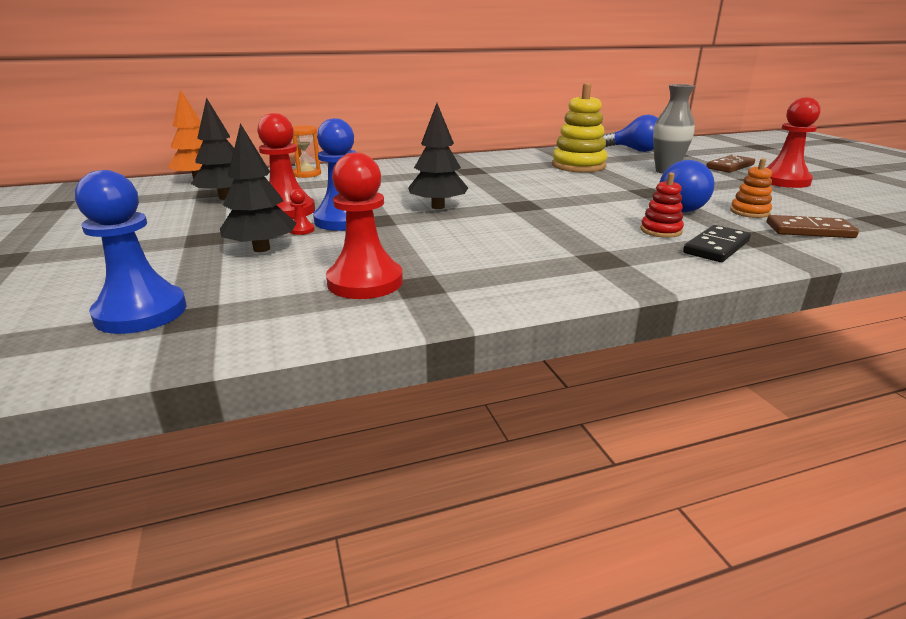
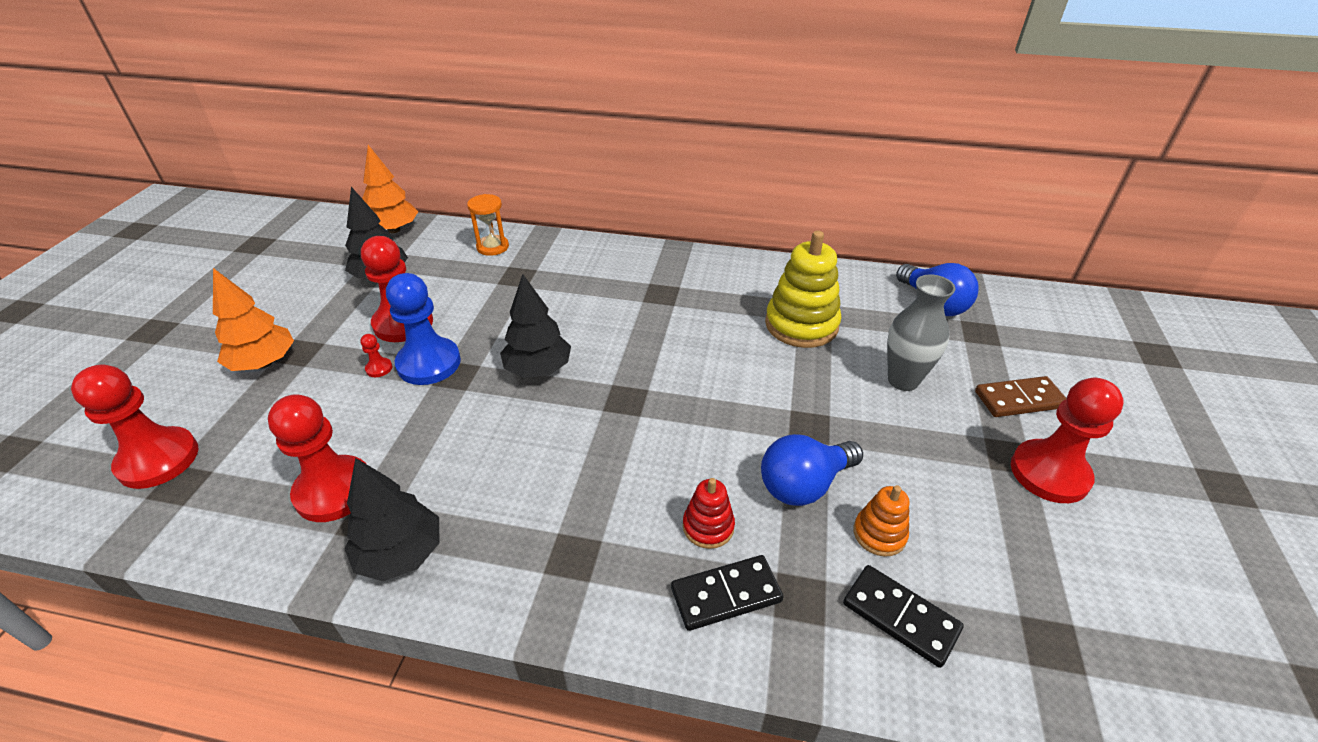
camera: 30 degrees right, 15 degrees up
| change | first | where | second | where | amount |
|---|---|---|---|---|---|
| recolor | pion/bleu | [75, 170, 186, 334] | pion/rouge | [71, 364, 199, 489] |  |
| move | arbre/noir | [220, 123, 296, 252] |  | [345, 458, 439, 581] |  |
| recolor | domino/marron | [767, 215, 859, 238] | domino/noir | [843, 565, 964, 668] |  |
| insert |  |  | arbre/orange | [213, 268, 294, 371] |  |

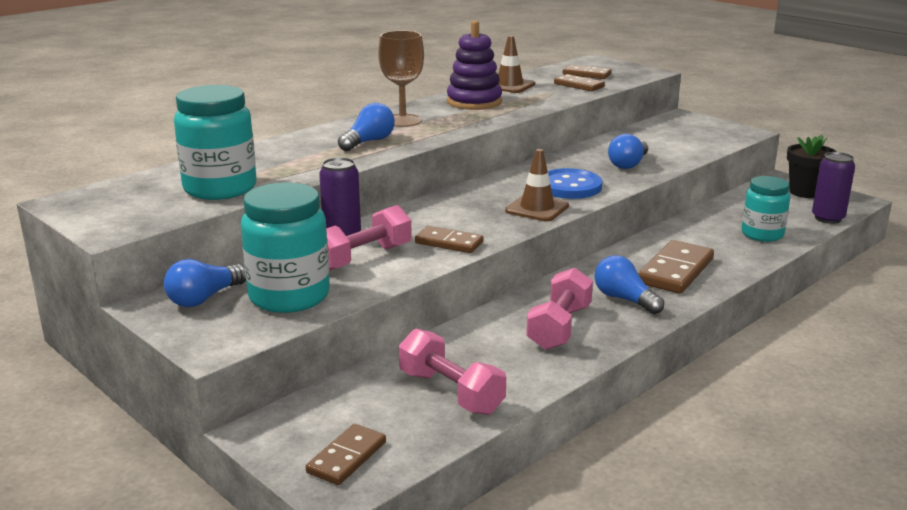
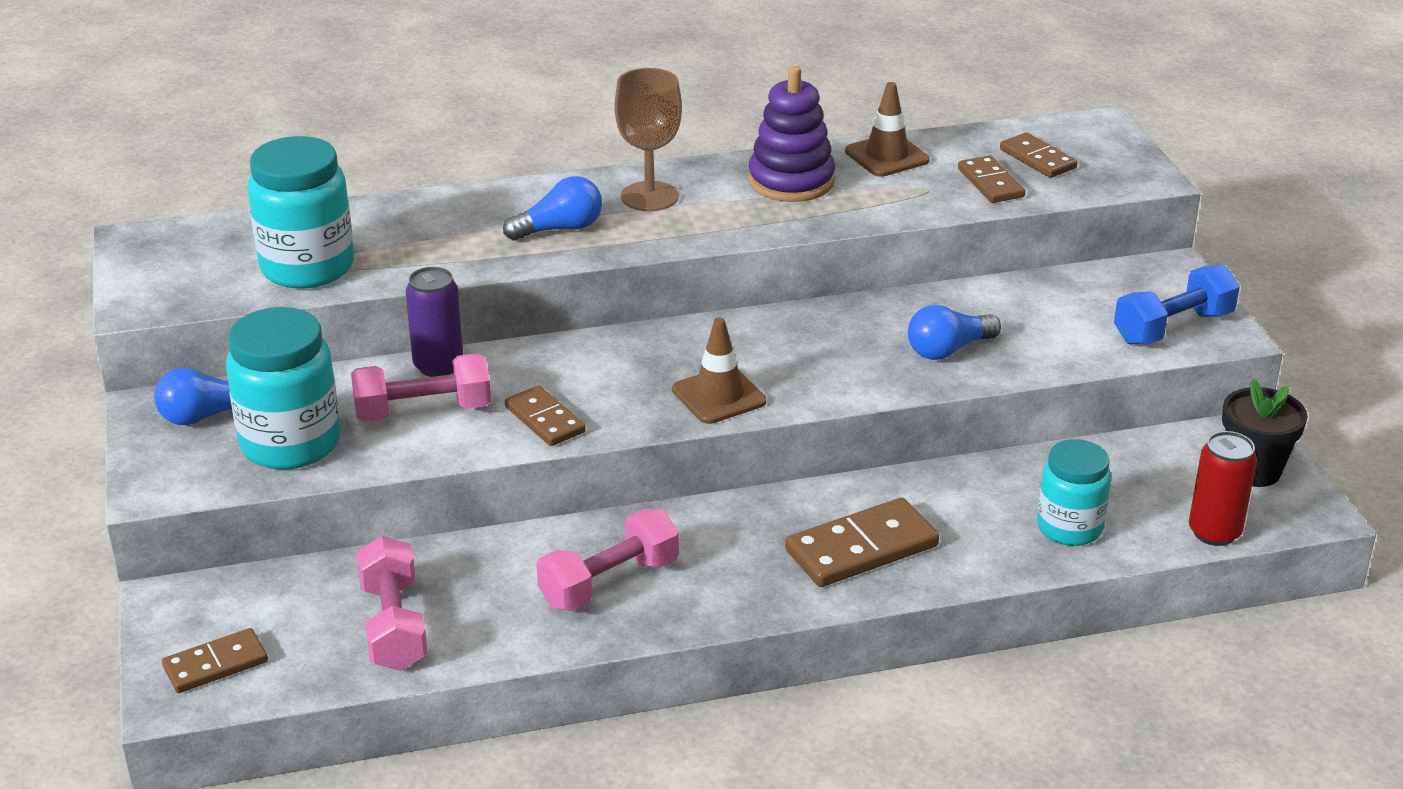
camera: 30 degrees right, 10 degrees up
| change | first | where | second | where | amount |
|---|---|---|---|---|---|
| delete | bouton/bleu | [548, 168, 602, 199] |  |  |  |
| delete | ampoule/bleu | [594, 255, 664, 314] |  |  |  |
| recolor | canette/violet | [812, 152, 855, 224] | canette/rouge | [1189, 431, 1257, 546] |  |
| insert |  |  | haltère/bleu | [1114, 265, 1240, 345] |  |

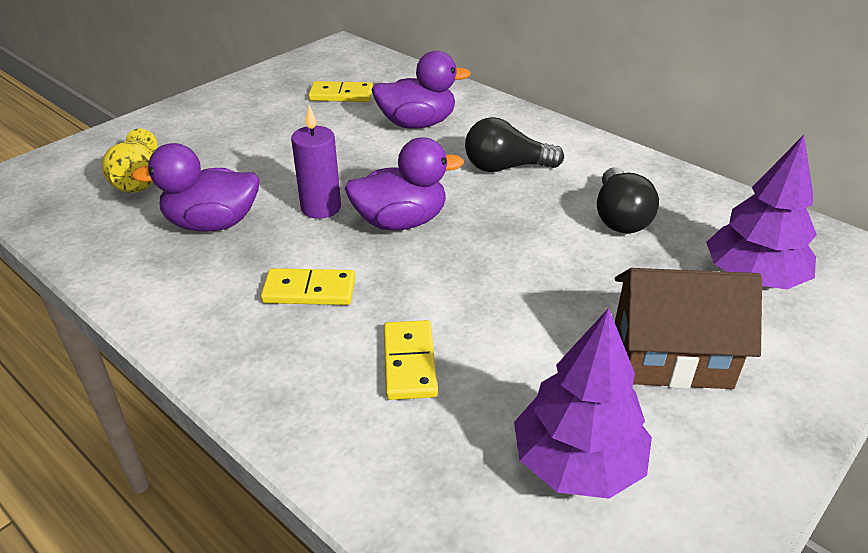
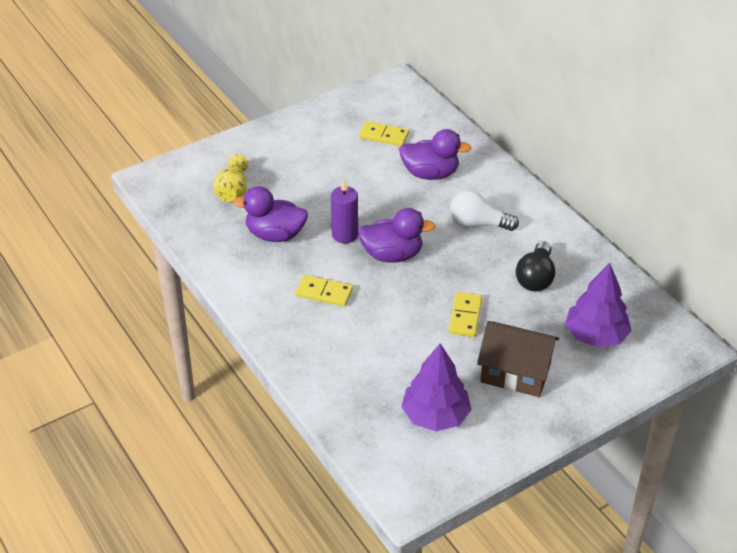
camera: 15 degrees right, 5 degrees up
| change | first | where | second | where | amount |
|---|---|---|---|---|---|
| move | domino/jaune | [384, 320, 438, 400] |  | [449, 292, 482, 337] |  |
| recolor | ampoule/noir | [465, 117, 564, 172] | ampoule/blanc | [450, 190, 519, 231] |  |

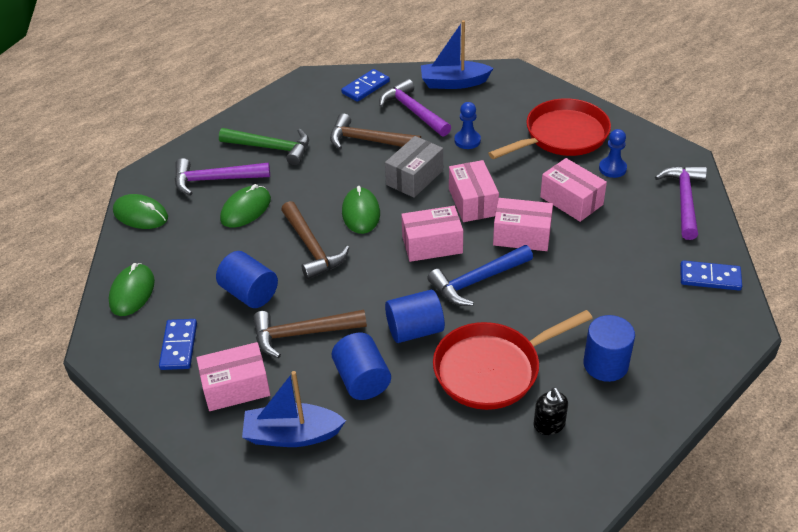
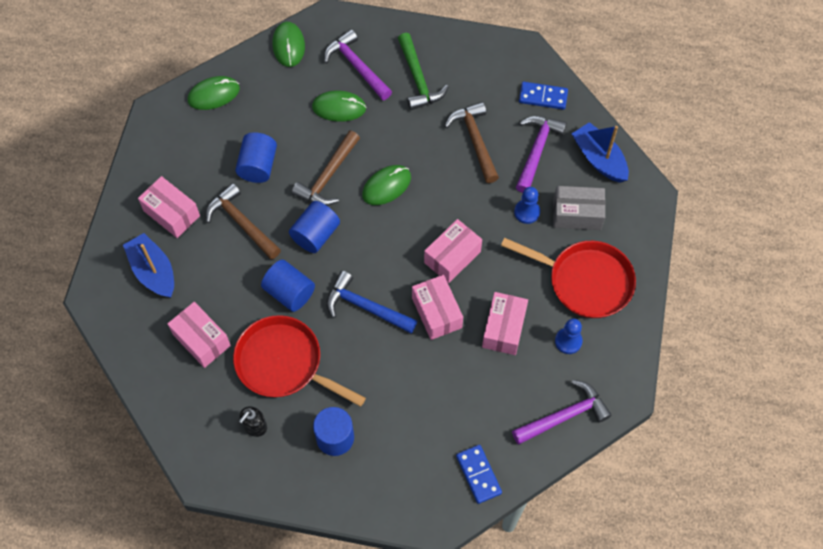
camera: 55 degrees right, 20 degrees up
| change | first | where | second | where | amount |
|---|---|---|---|---|---|
| delete | domino/bleu | [159, 319, 197, 370] |  |  |  |
| move | cylindre/bleu | [332, 333, 391, 400] |  | [289, 201, 340, 253] |  |
| move | boîte/gris | [385, 136, 443, 198] |  | [553, 186, 605, 230] |  |
| move | boîte/rose | [401, 206, 463, 262] |  | [168, 302, 231, 368] |  |

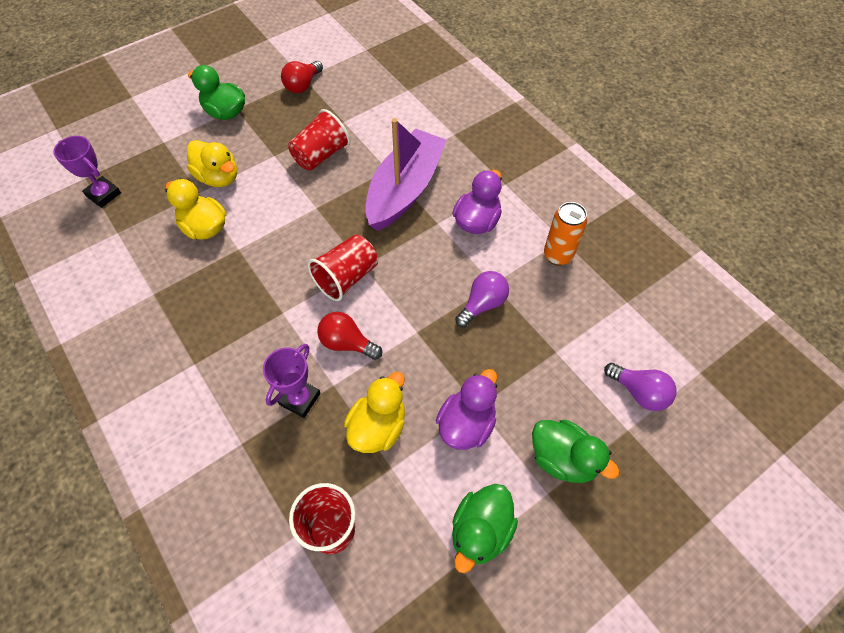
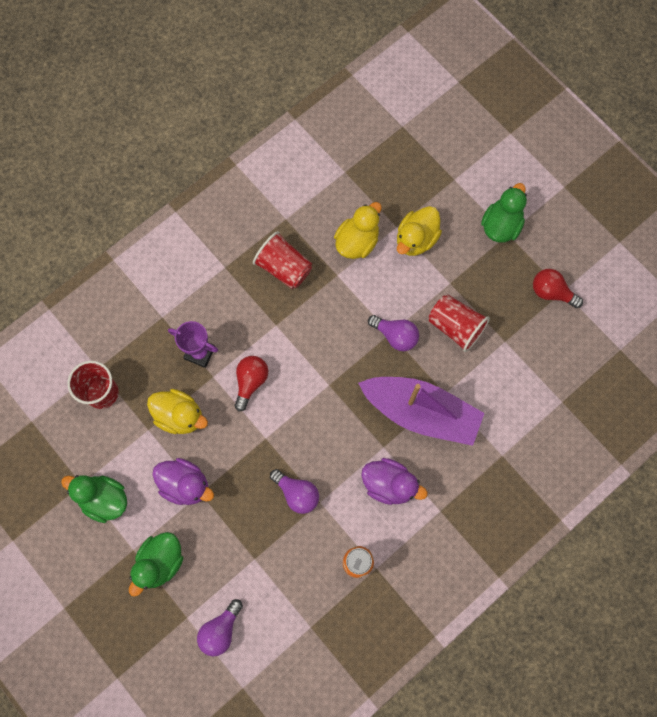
camera: 85 degrees right, 15 degrees up
| change | first | where | second | where | amount |
|---|---|---|---|---|---|
| delete | trophée/violet | [53, 136, 121, 208] |  |  |  |
| move | gobelet/rouge | [308, 235, 378, 301] |  | [253, 231, 312, 289] |  |
| insert |  |  | ampoule/violet | [368, 315, 419, 351] |  |

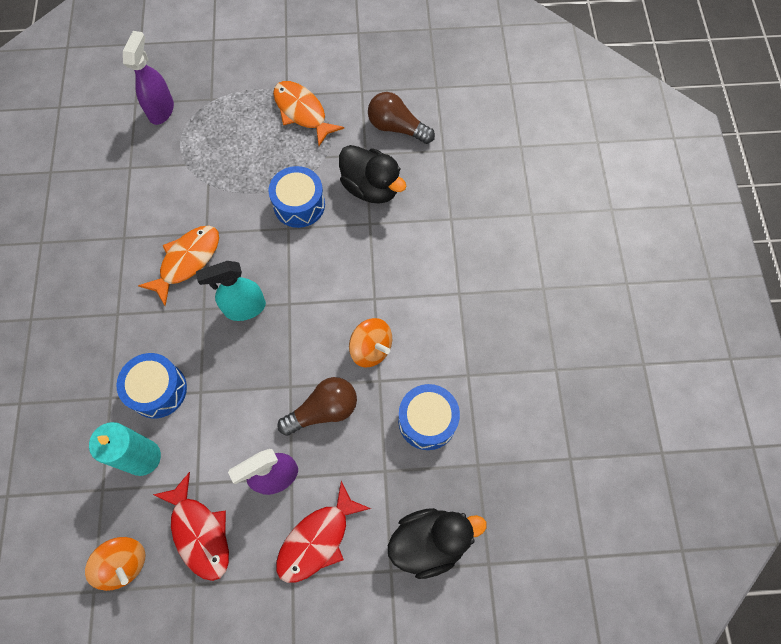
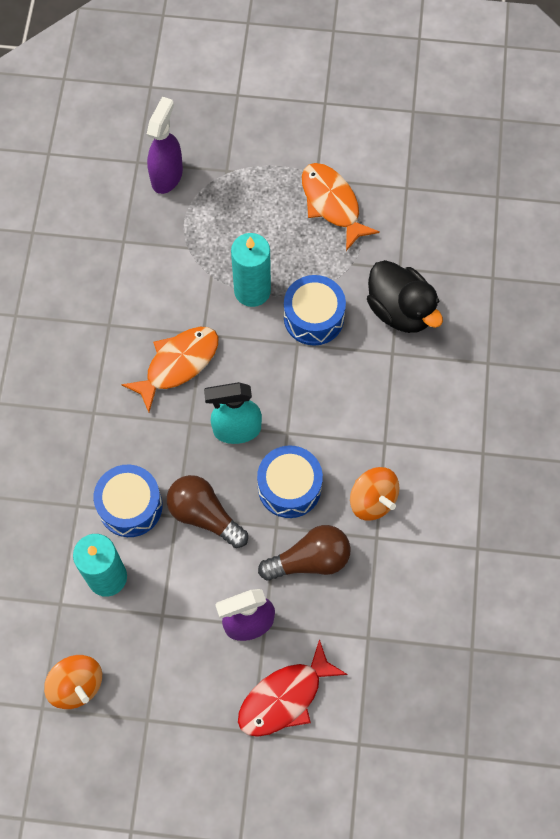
camera: 10 degrees right, 0 degrees up
| change | first | where | second | where | amount |
|---|---|---|---|---|---|
| delete | poisson/rouge | [153, 472, 229, 581] |  |  |  |
| move | ampoule/marron | [368, 92, 435, 144] |  | [167, 475, 248, 548] |  |
| delete | canard/noir | [388, 508, 487, 579] |  |  |  |
| move | tambour/bleu | [398, 384, 460, 450] |  | [257, 445, 323, 518] |  |
| insert |  |  | bougie/turquoise | [231, 233, 271, 307] |  |

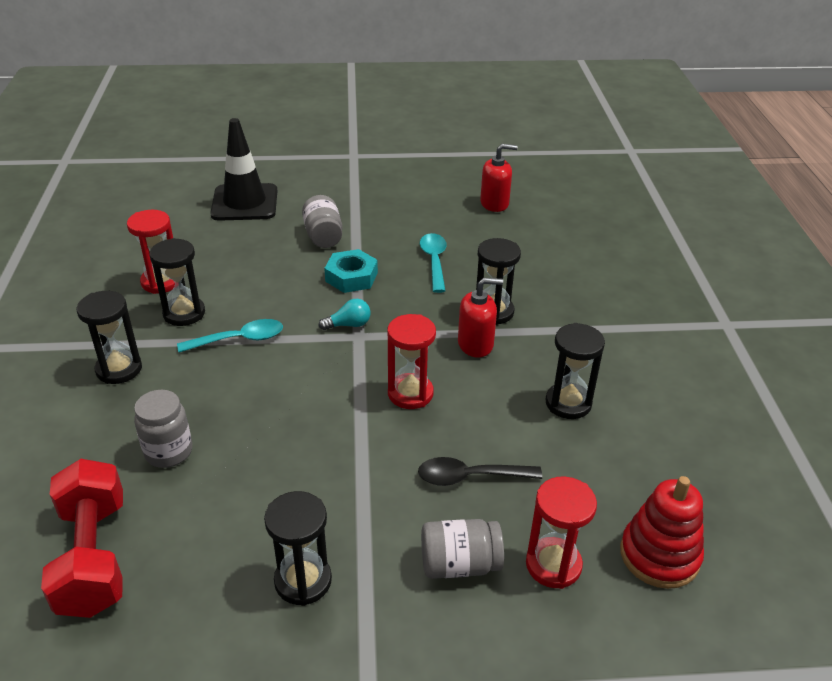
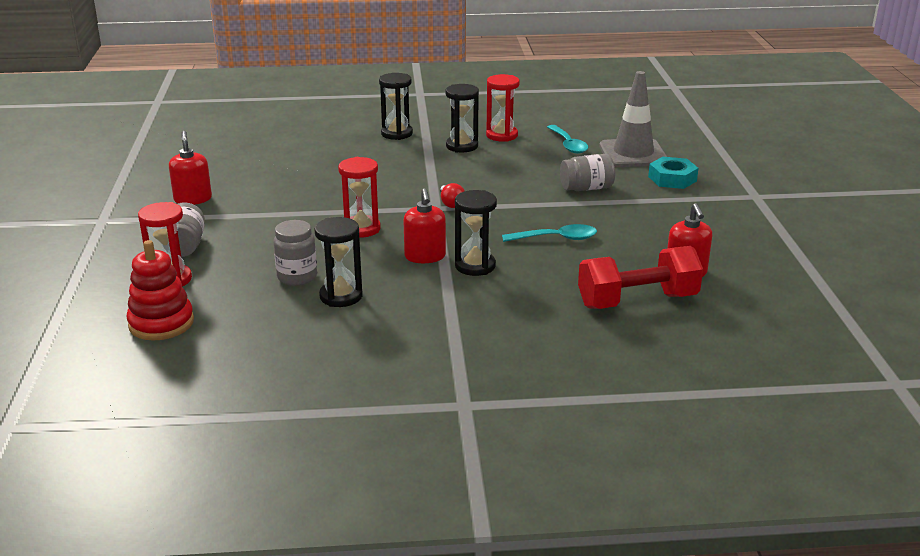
camera: 90 degrees right, 10 degrees down
| change | first | where | second | where | amount |
|---|---|---|---|---|---|
| move | haltère/rouge | [41, 459, 123, 618] |  | [578, 246, 703, 309] |  |
| move | bocal/gris | [134, 390, 192, 468] |  | [274, 220, 317, 286] |  |
| move | cuillère/turquoise | [177, 319, 283, 353] |  | [547, 125, 588, 154] |  |
| recolor | cône de chantier/noir | [210, 118, 277, 221] | cône de chantier/gris | [600, 71, 667, 167] |  |
| replace | sablier/noir | [264, 491, 332, 606] | distributeur de savon/rouge | [169, 131, 212, 205] |  |
| recolor | ampoule/turquoise | [319, 299, 371, 330] | ampoule/rouge | [440, 183, 465, 208] |  |
| move | écrou/turquoise | [324, 249, 378, 293] |  | [648, 157, 699, 189] |  |
| delete | cuillère/noir | [418, 457, 542, 486] |  |  |  |

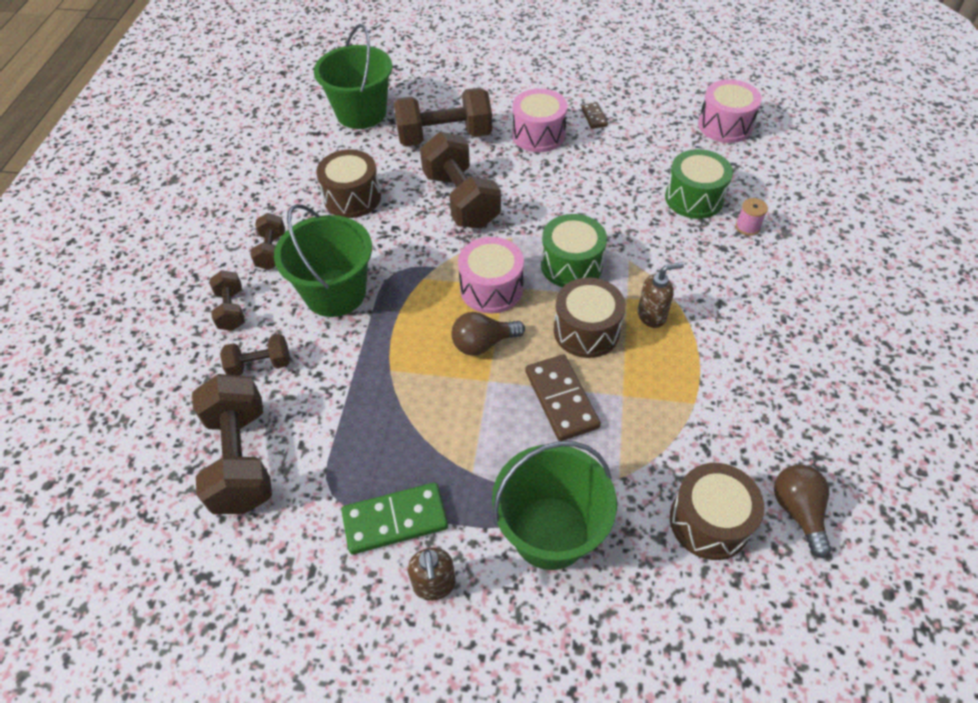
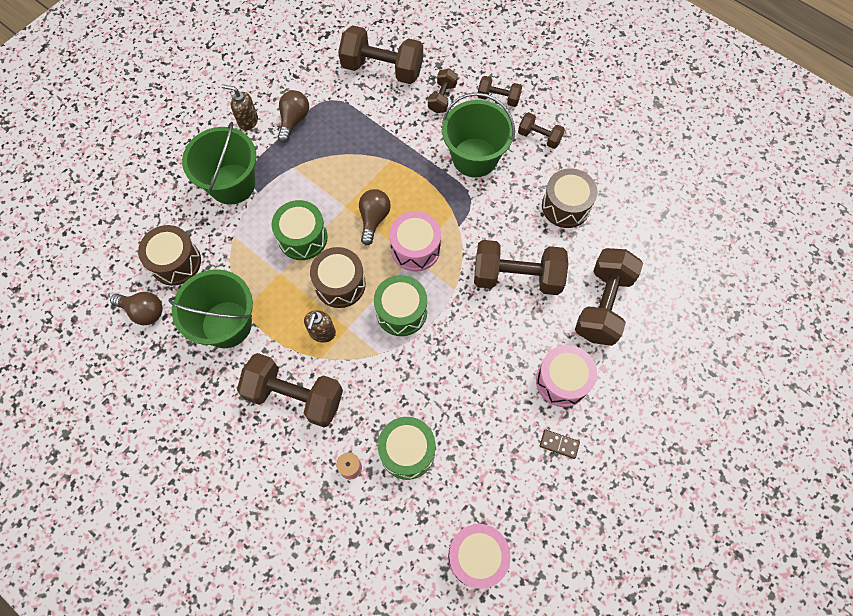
camera: 120 degrees right, 15 degrees up
| change | first | where | second | where | amount |
|---|---|---|---|---|---|
| move | seau/vert | [314, 24, 392, 129] |  | [169, 269, 253, 348] |  |
| replace | domino/vert | [341, 483, 448, 554] | ampoule/marron | [278, 90, 309, 143] |  |
| replace | domino/marron | [525, 354, 601, 441] | tambour/vert | [272, 200, 328, 260] |  |
| insert |  |  | haltère/marron | [237, 353, 343, 427] |  |

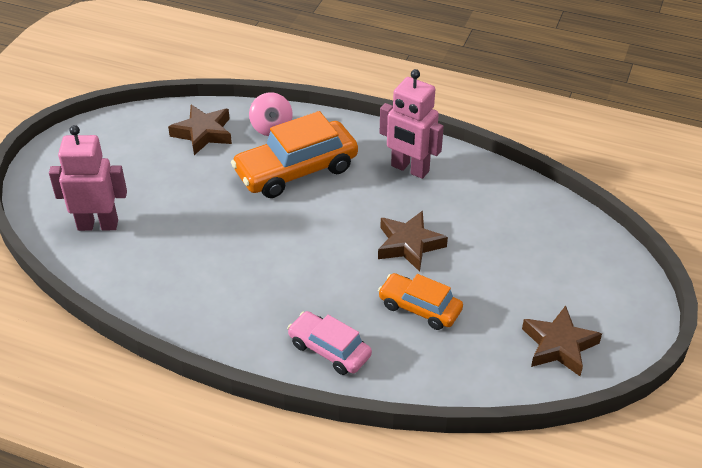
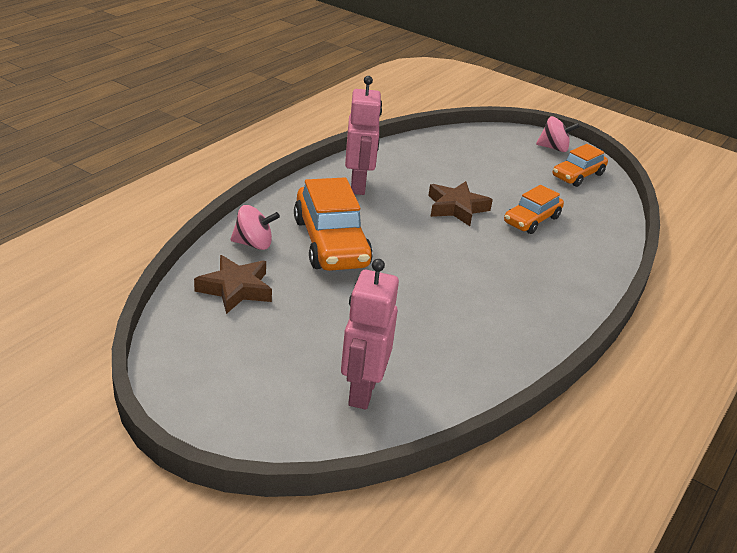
camera: 80 degrees left, 10 degrees down
| change | first | where | second | where | amount |
|---|---|---|---|---|---|
| delete | voiture/rose | [287, 311, 372, 375] |  |  |  |
| rotate | robot/rose | [380, 69, 444, 179] |  | [345, 76, 382, 195] | 45 degrees counterclockwise |
| replace | étoile/marron | [522, 306, 602, 376] | voiture/orange | [553, 144, 608, 187] |  |
| insert |  |  | toupie/rose | [536, 116, 580, 152] |  |

